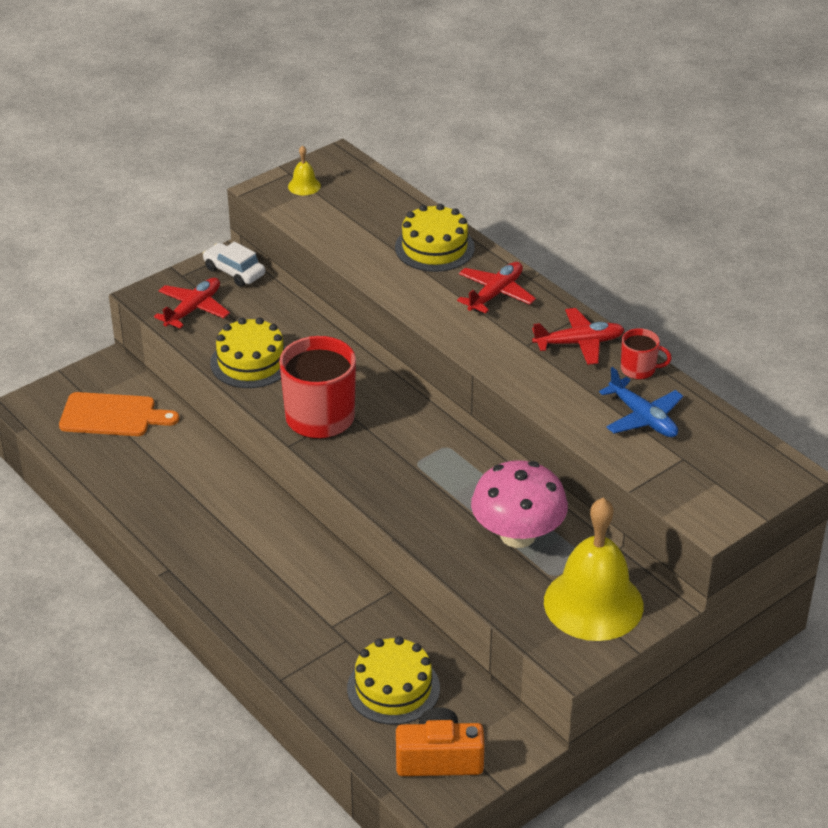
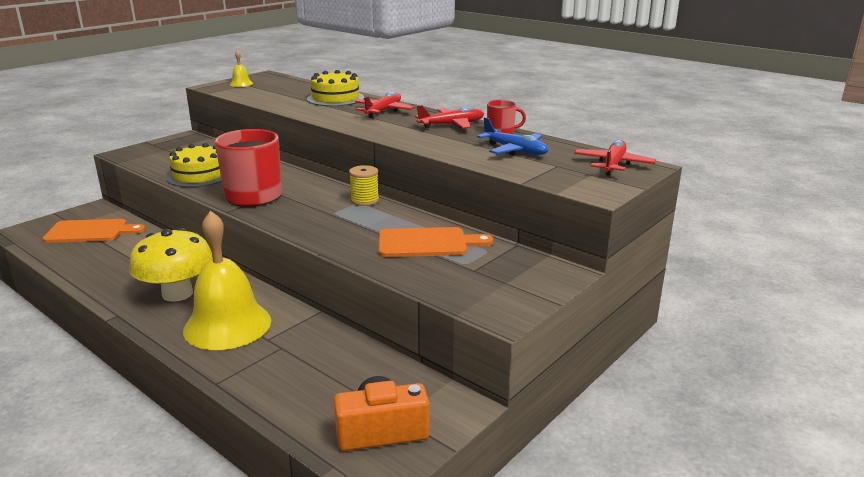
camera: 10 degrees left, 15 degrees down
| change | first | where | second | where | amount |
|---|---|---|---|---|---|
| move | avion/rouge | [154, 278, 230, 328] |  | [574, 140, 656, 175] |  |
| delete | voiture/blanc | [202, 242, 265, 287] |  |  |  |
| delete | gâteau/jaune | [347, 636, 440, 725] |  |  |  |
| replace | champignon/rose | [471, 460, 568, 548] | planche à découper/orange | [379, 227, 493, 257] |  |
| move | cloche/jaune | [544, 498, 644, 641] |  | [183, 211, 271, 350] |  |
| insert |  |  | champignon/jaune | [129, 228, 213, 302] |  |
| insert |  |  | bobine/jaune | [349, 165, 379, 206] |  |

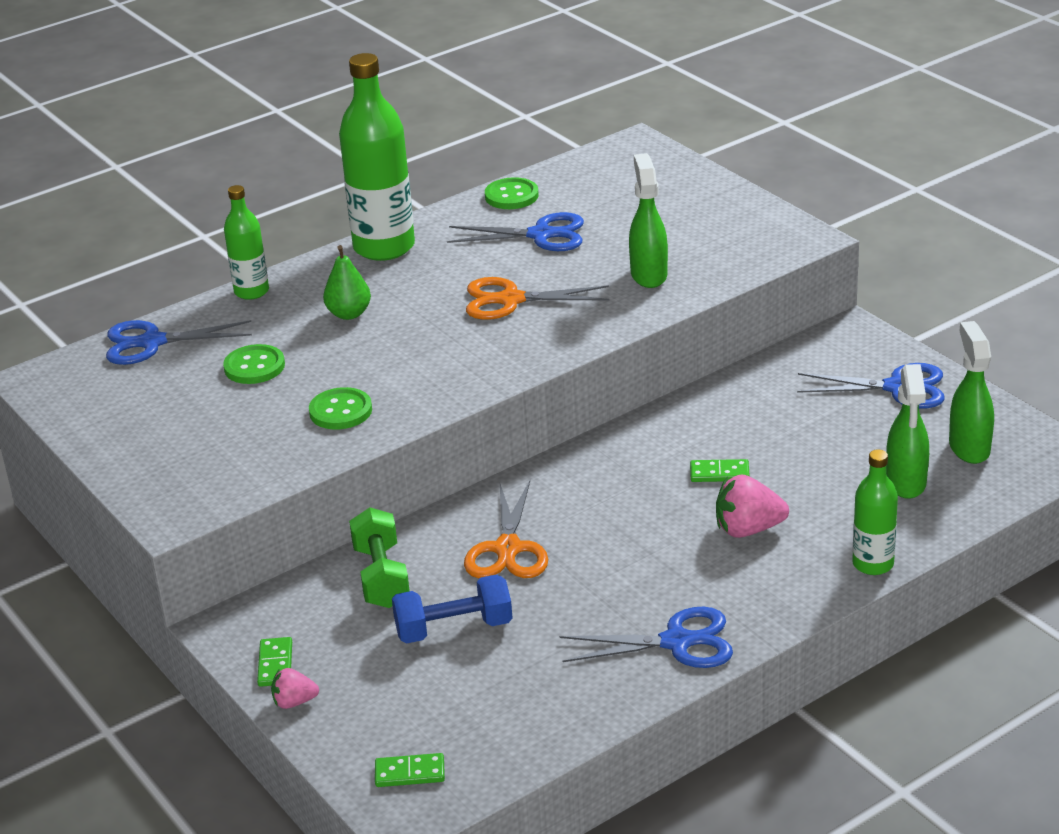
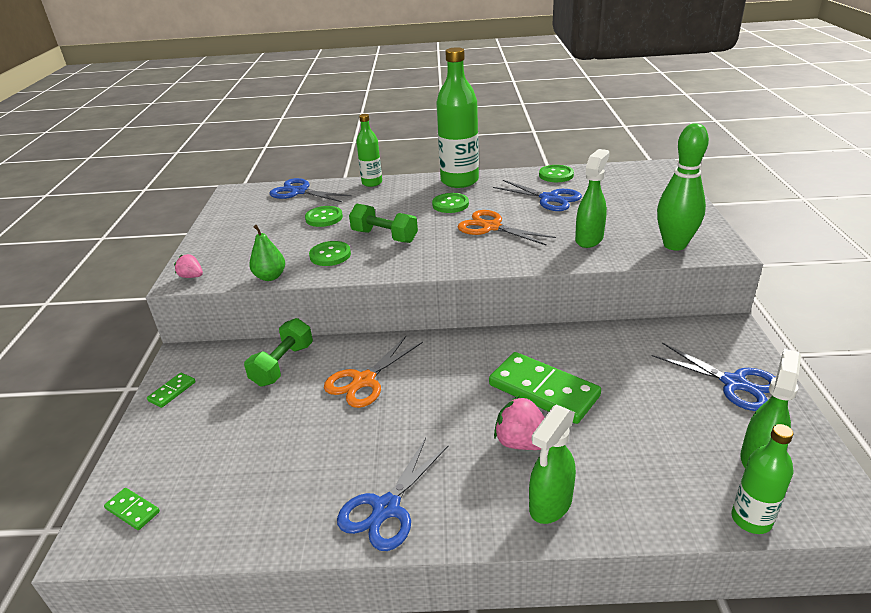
camera: 35 degrees right, 0 degrees up
| change | first | where | second | where | amount |
|---|---|---|---|---|---|
| move | fraise/rose | [271, 668, 319, 709] |  | [174, 254, 203, 278] |  |
| move | poire/vert | [323, 245, 371, 320] |  | [249, 225, 285, 281] |  |
| delete | haltère/bleu | [392, 574, 512, 643] |  |  |  |
| rotate | ciseaux/bleu | [560, 607, 733, 668] |  | [337, 438, 448, 551] | 90 degrees clockwise |
| resize | domino/vert | [690, 459, 750, 482] |  | [489, 352, 601, 424] | x2.22 |
| move | bouteille/vert | [852, 449, 898, 575] |  | [731, 424, 793, 534] |  |
| move | vaporisateur/vert | [886, 364, 929, 499] |  | [529, 405, 576, 524] |  |
| insert |  |  | haltère/vert | [349, 204, 418, 243] |  |
| insert |  |  | bouton/vert | [432, 193, 469, 213] |  |
| insert |  |  | quille/vert | [657, 123, 709, 250] |  |

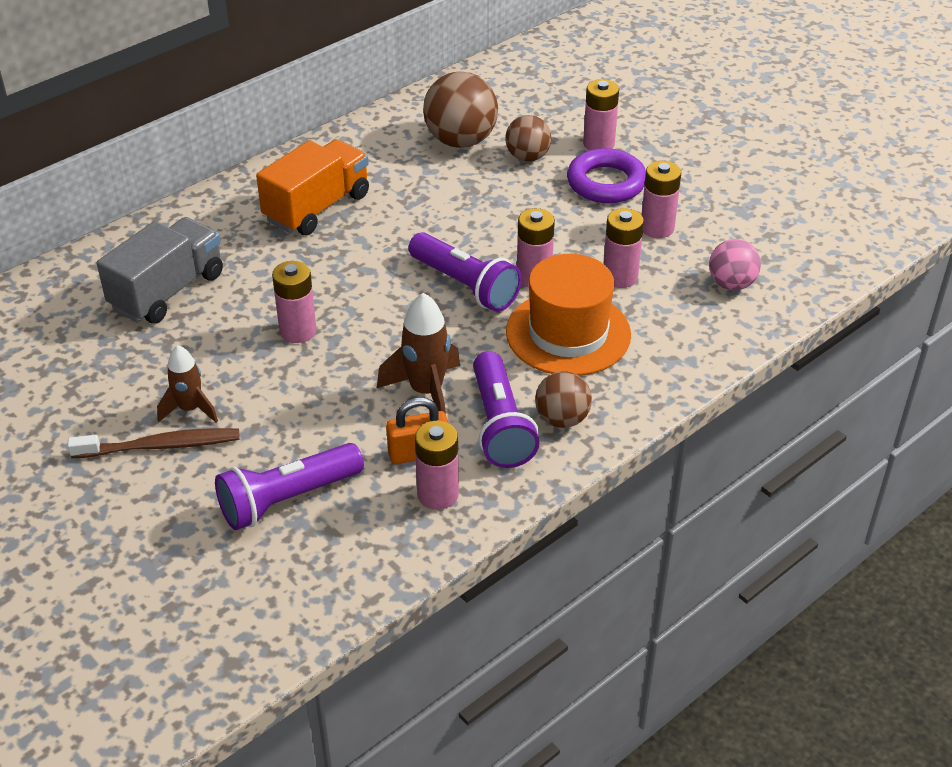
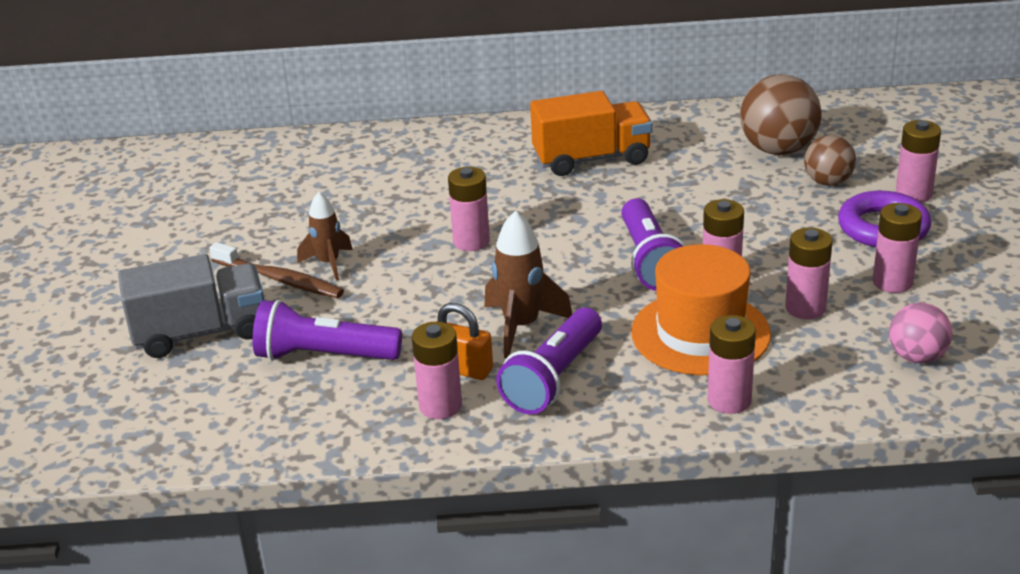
camera: 40 degrees right, 10 degrees down
| change | first | where | second | where | amount |
|---|---|---|---|---|---|
| move | camion/gris | [97, 217, 223, 324] |  | [118, 254, 264, 358] |  |
| delete | balle/marron | [535, 371, 592, 428] |  |  |  |
| insert |  |  | pile/rose | [708, 315, 756, 414] |  |

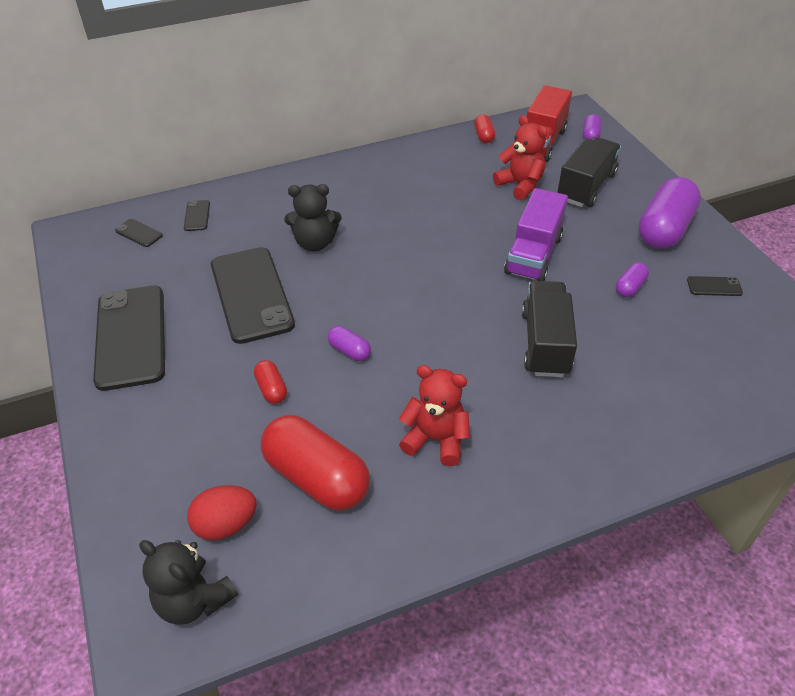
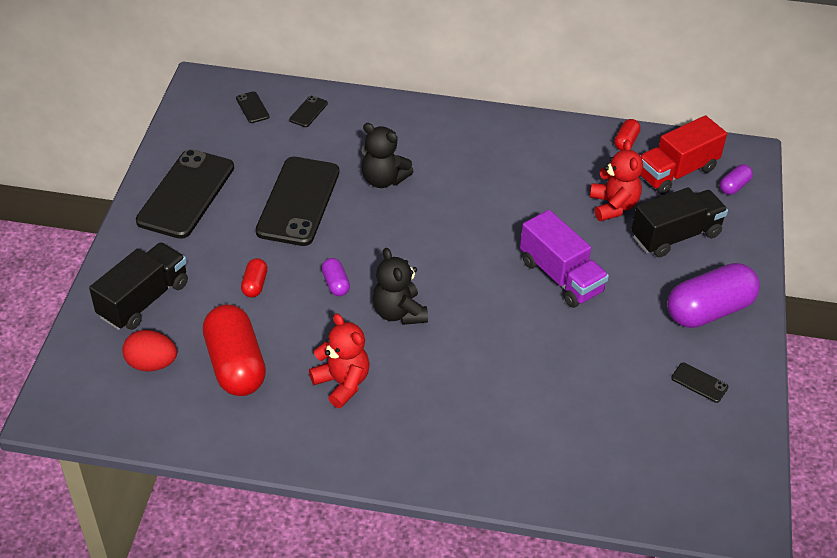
camera: 30 degrees right, 0 degrees up
| change | first | where | second | where | amount |
|---|---|---|---|---|---|
| move | ours en peluche/noir | [139, 540, 238, 625] |  | [373, 248, 428, 325] |  |
| rotate | camion/violet | [504, 188, 568, 281] |  | [520, 210, 609, 308] | 90 degrees counterclockwise |
| move | camion/noir | [522, 281, 577, 377] |  | [89, 242, 188, 330] |  |
| delete | gélule/violet | [616, 262, 649, 297] |  |  |  |

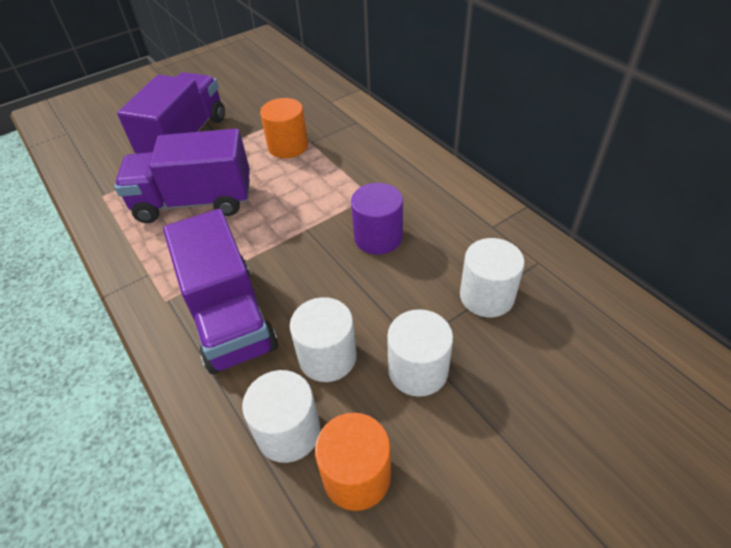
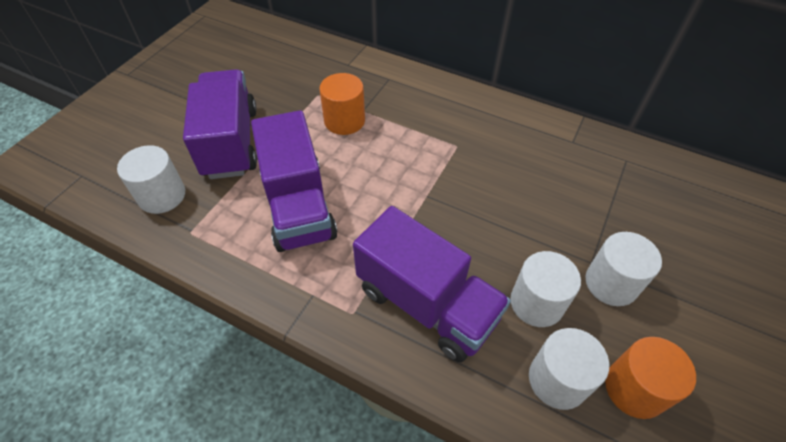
camera: 30 degrees left, 5 degrees up
| change | first | where | second | where | amount |
|---|---|---|---|---|---|
| rotate | camion/violet | [114, 129, 250, 223] |  | [251, 110, 337, 252] | 75 degrees counterclockwise |
| delete | cylindre/violet | [351, 183, 403, 255] |  |  |  |
| move | cylindre/blanc | [460, 238, 525, 317] |  | [117, 145, 185, 214] |  |

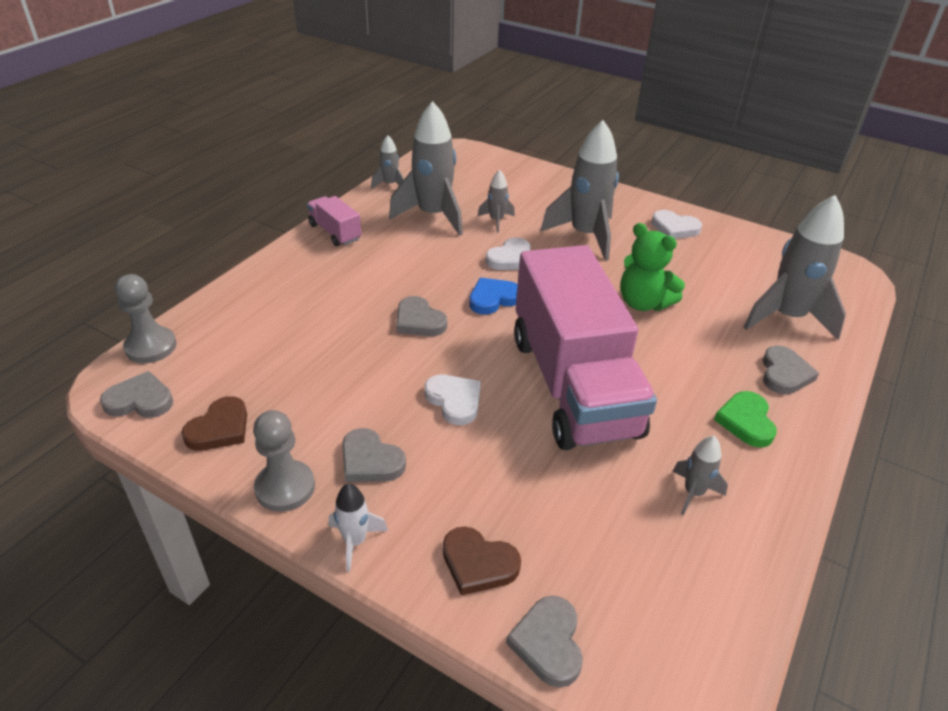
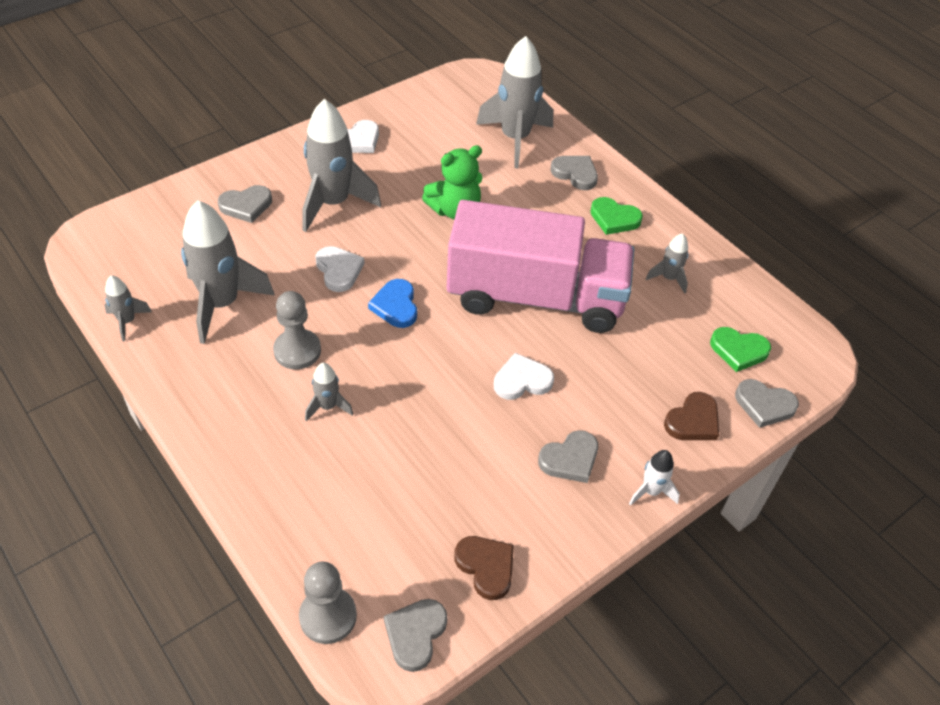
camera: 70 degrees left, 10 degrees up
| change | first | where | second | where | amount |
|---|---|---|---|---|---|
| move | pion/gris | [253, 410, 315, 512] |  | [273, 291, 321, 370] |  |
| delete | camion/rose | [307, 196, 361, 246] |  |  |  |
| move | cœur/gris | [396, 296, 447, 336] |  | [218, 185, 272, 223] |  |
| move | fusée/gris | [478, 170, 515, 233] |  | [305, 363, 353, 421] |  |
| insert |  |  | cœur/vert | [710, 327, 771, 372] |  |

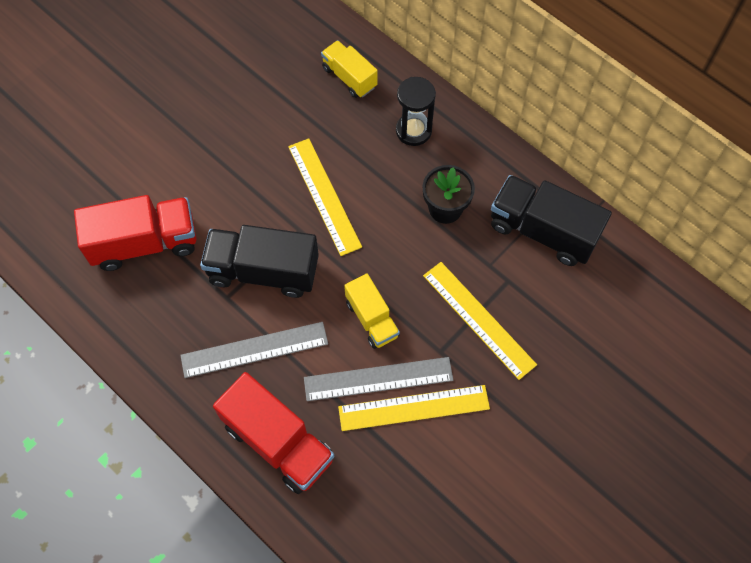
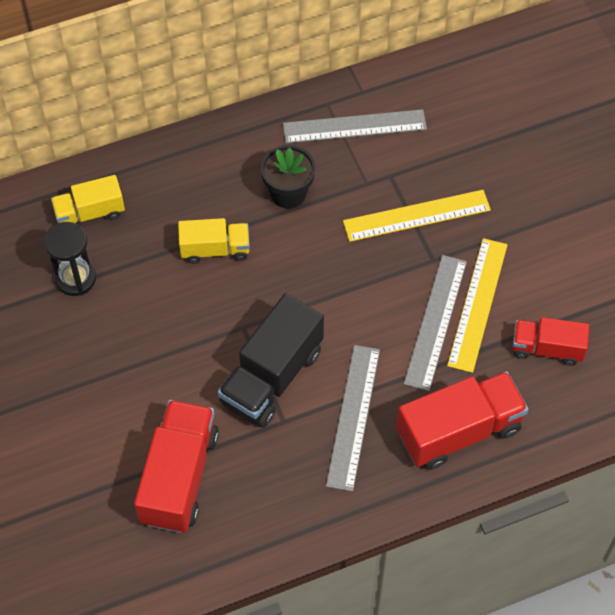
camera: 65 degrees left, 5 degrees down
| change | first | where | second | where | amount |
|---|---|---|---|---|---|
| delete | règle/jaune | [288, 138, 362, 256] |  |  |  |
| move | camion/jaune | [344, 274, 400, 349] |  | [178, 218, 250, 264] |  |
| move | sablier/noir | [396, 77, 436, 146] |  | [44, 222, 96, 296] |  |
| replace | camion/noir | [491, 175, 612, 266] | règle/gris | [283, 109, 427, 143] |  |
| insert |  |  | camion/rouge | [513, 317, 590, 366] |  |

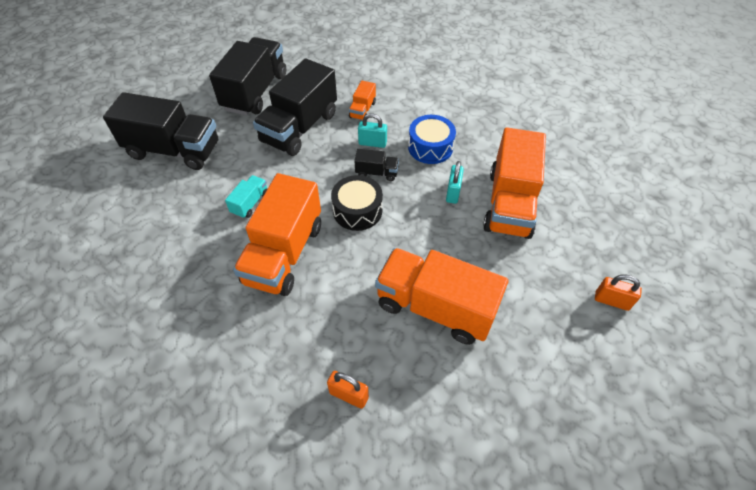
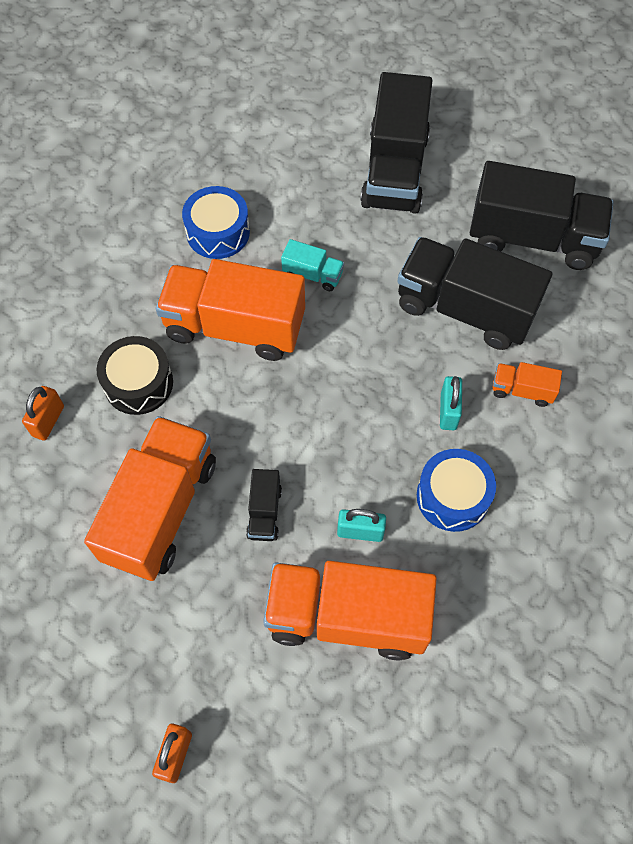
camera: 85 degrees right, 10 degrees up
| change | first | where | second | where | amount |
|---|---|---|---|---|---|
| move | tambour/noir | [331, 175, 383, 231] |  | [97, 336, 173, 415] |  |
| move | camion/noir | [354, 149, 399, 181] |  | [246, 469, 282, 541] |  |
| insert |  |  | tambour/bleu | [182, 186, 250, 259] |  |

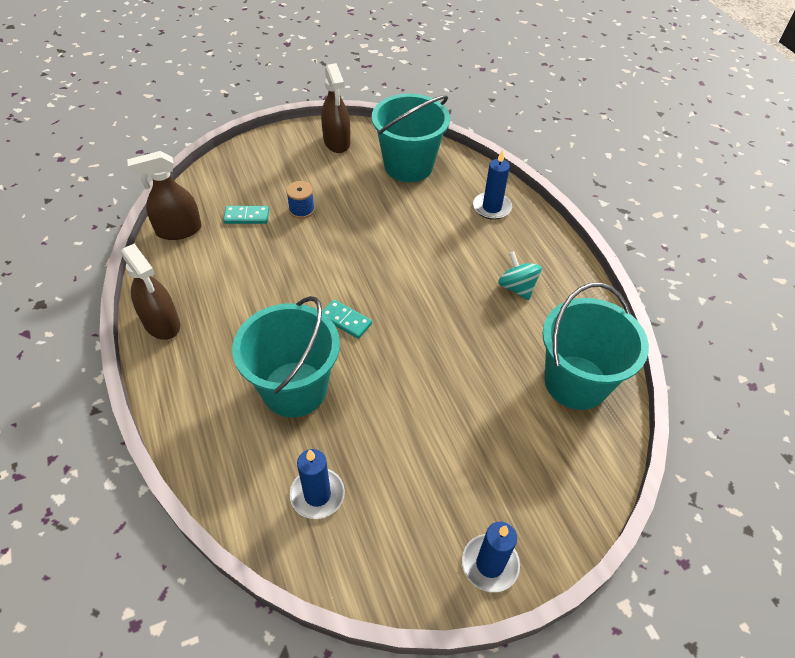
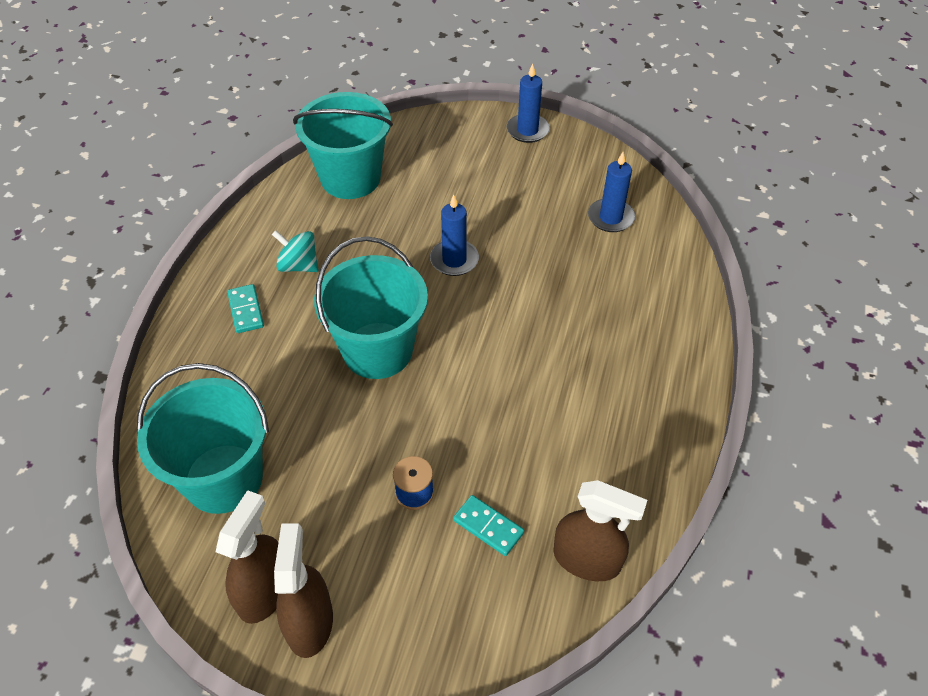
camera: 140 degrees left, 0 degrees up
| change | first | where | second | where | amount |
|---|---|---|---|---|---|
| move | vaporisateur/marron | [121, 243, 180, 340] |  | [274, 523, 333, 658] |  |
| move | seau/turquoise | [232, 296, 340, 417] |  | [314, 236, 428, 379] |  |
| move | domino/turquoise | [322, 299, 372, 339] |  | [227, 284, 264, 333] |  |
| move | bougie/bleu | [473, 150, 512, 220] |  | [430, 194, 479, 276] |  |
| rotate | toupie/turquoise | [498, 251, 542, 300] |  | [272, 230, 318, 272] | 105 degrees clockwise |

